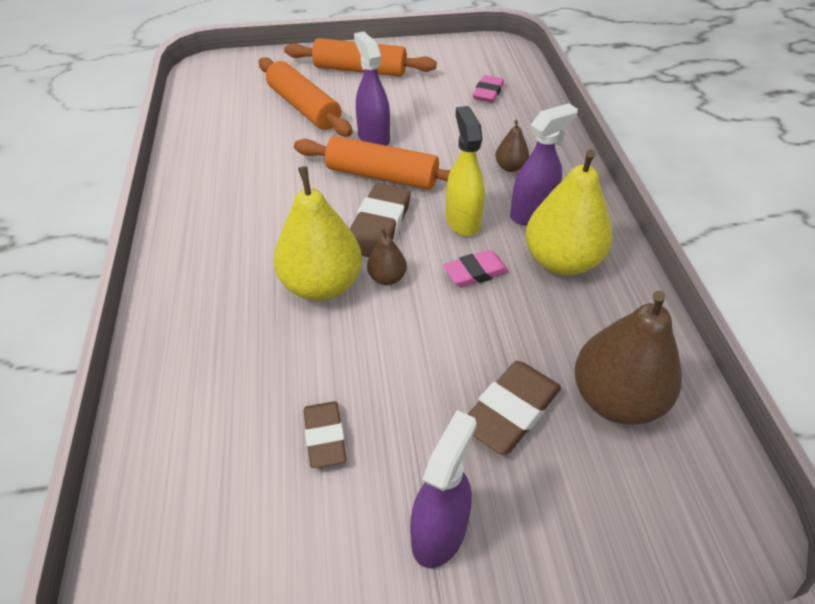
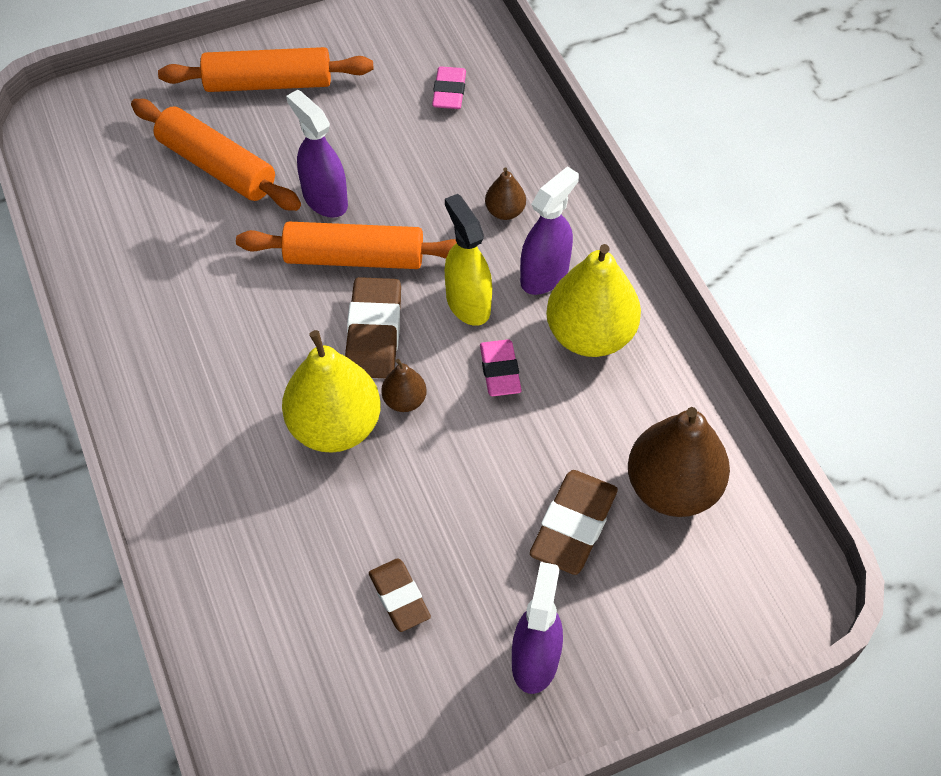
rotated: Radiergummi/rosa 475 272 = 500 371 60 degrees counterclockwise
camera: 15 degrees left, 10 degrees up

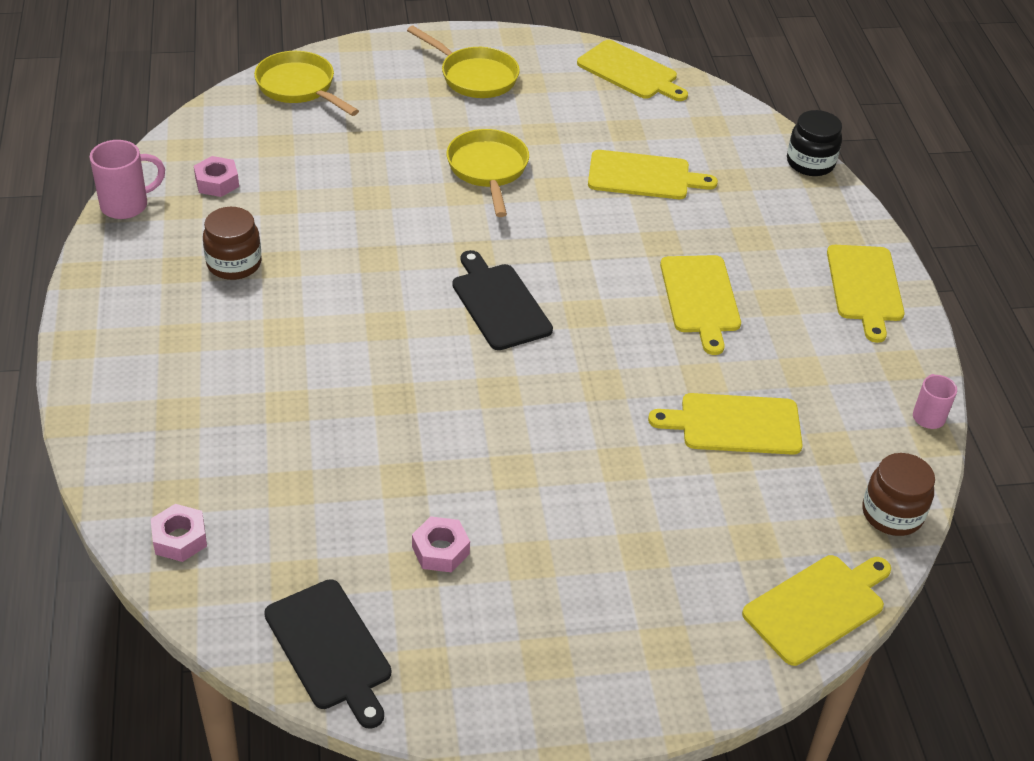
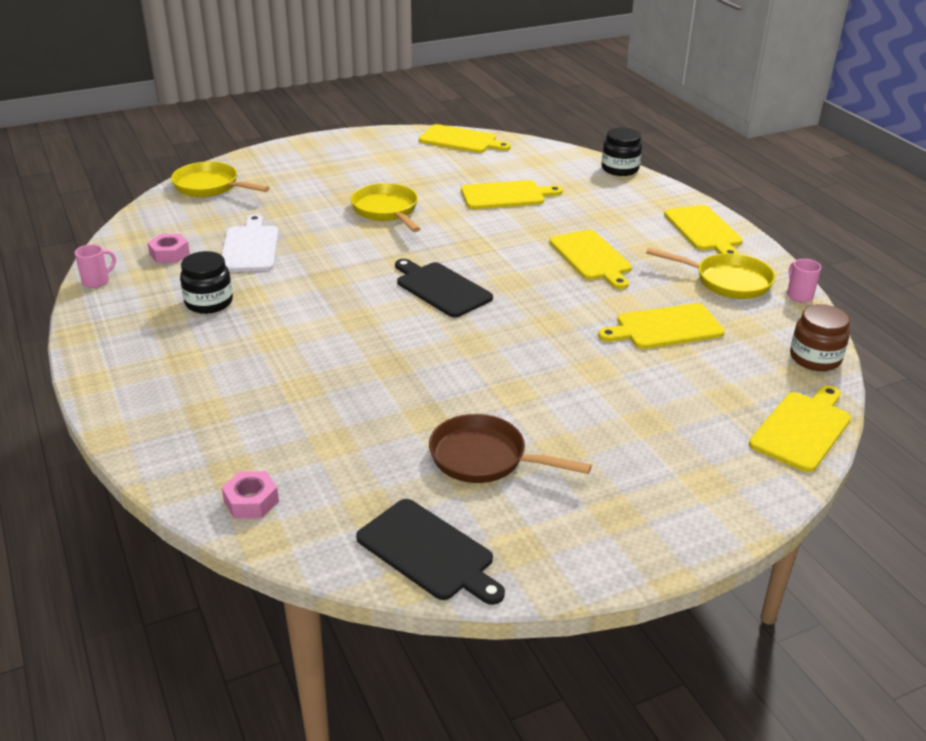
new: Schneidebrett/weiß 250 247
shifted: Pfanne/gelb 474 76 to 727 281
swapped: Sechskantmutter/rosa 440 550 to Pfanne/braun 485 458
repainted: Einmachglas/braun 234 264 to Einmachglas/schwarz 209 302
scaled: Tasse/rosa 126 205 = 97 281 x0.63
camera: 15 degrees left, 10 degrees down

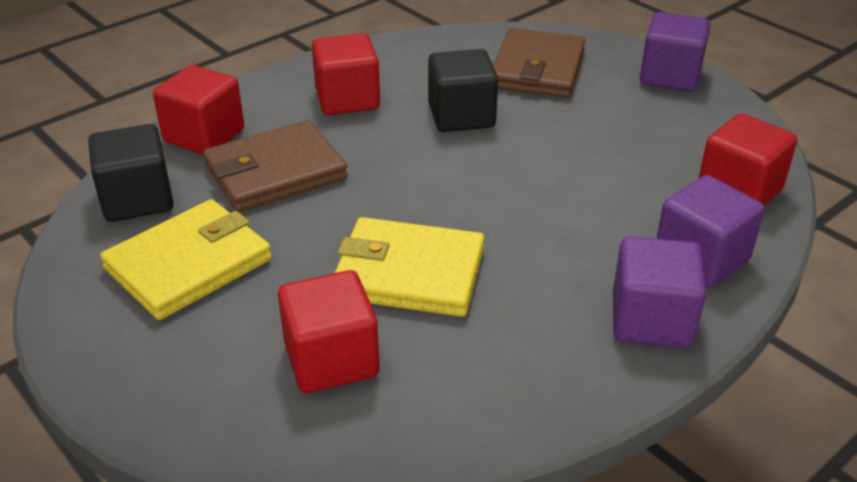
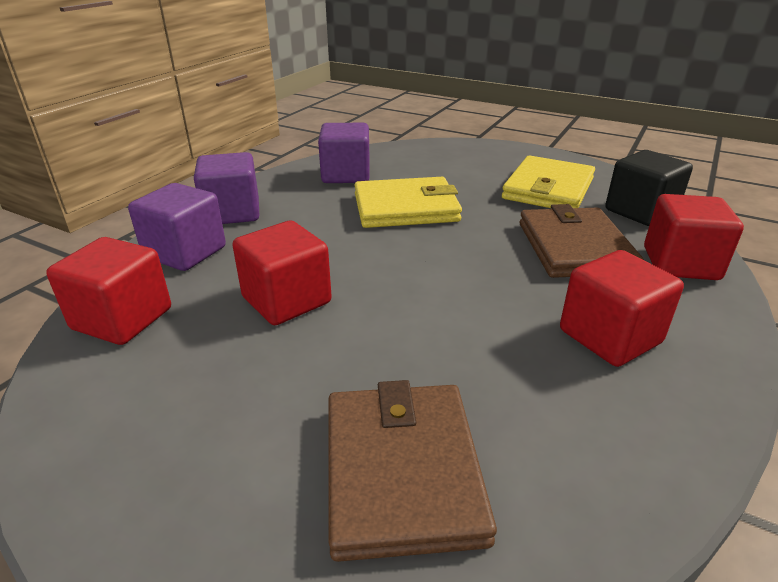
gone: Kubus/schwarz 461 116
shifted: Kubus/rot 331 360 to 286 300; Kubus/lila 670 76 to 346 175
rotated: Geldbörse/braun 275 172 = 574 247 45 degrees counterclockwise
camera: 160 degrees right, 5 degrees down

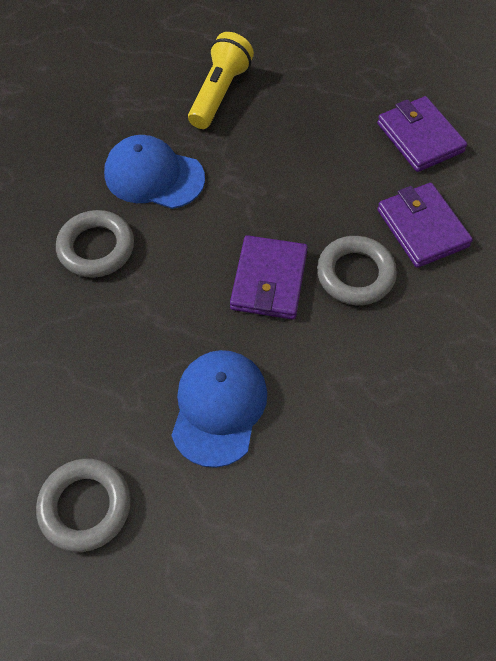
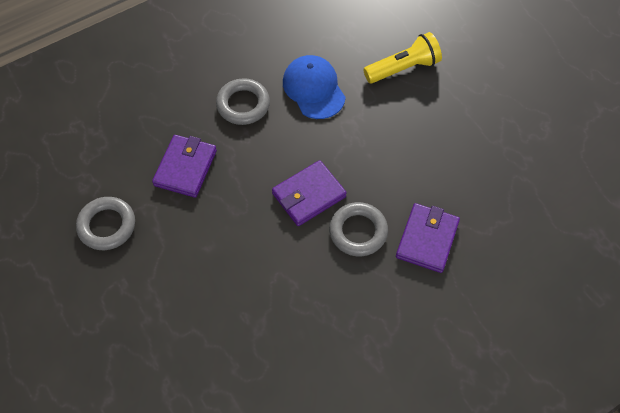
gone: Kappe/blau 218 408
shifted: Geldbörse/lila 419 137 to 185 168
camera: 45 degrees right, 0 degrees up

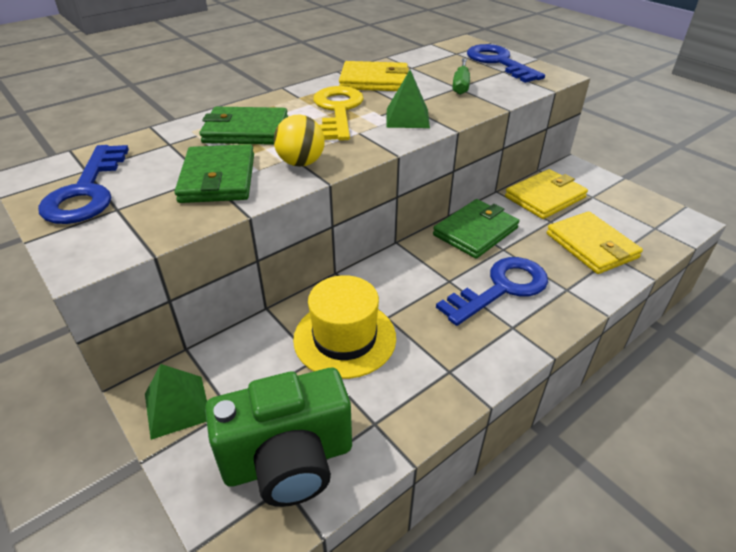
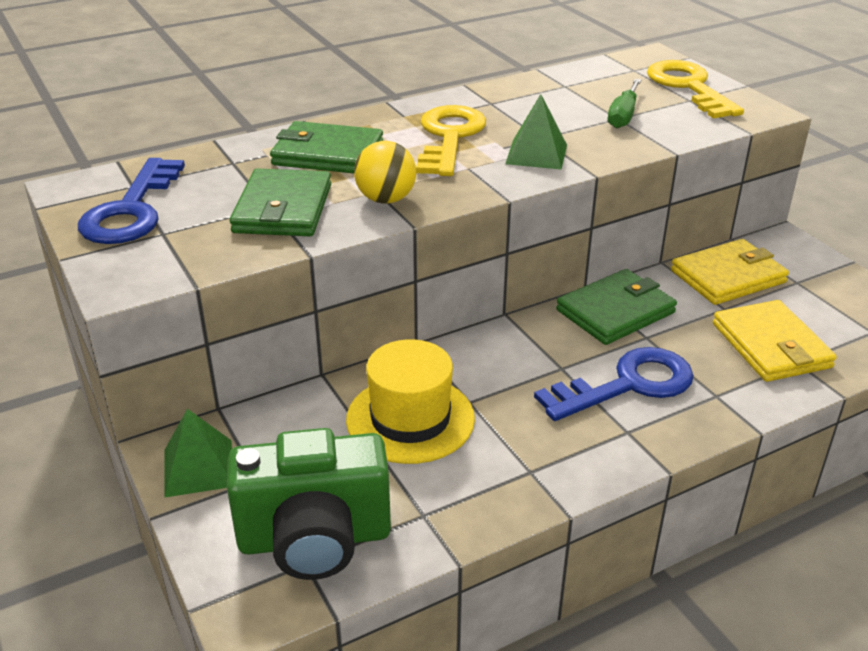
gone: Geldbörse/gelb 374 81
repainted: Schlüssel/blau 499 62 to Schlüssel/gelb 689 87
camera: 10 degrees right, 5 degrees down

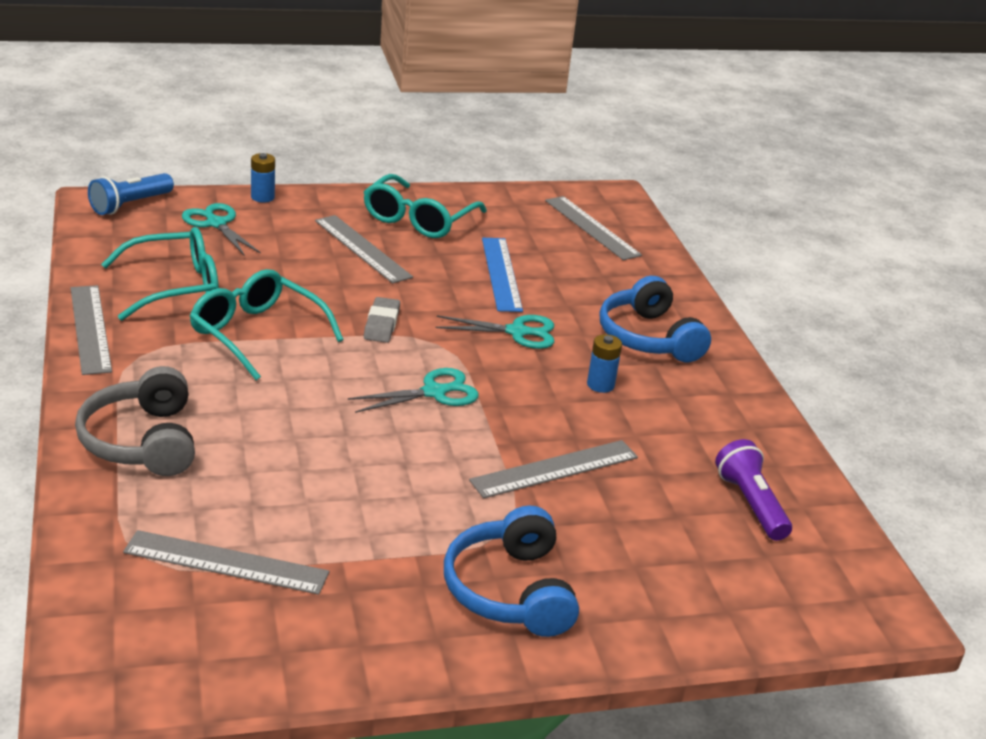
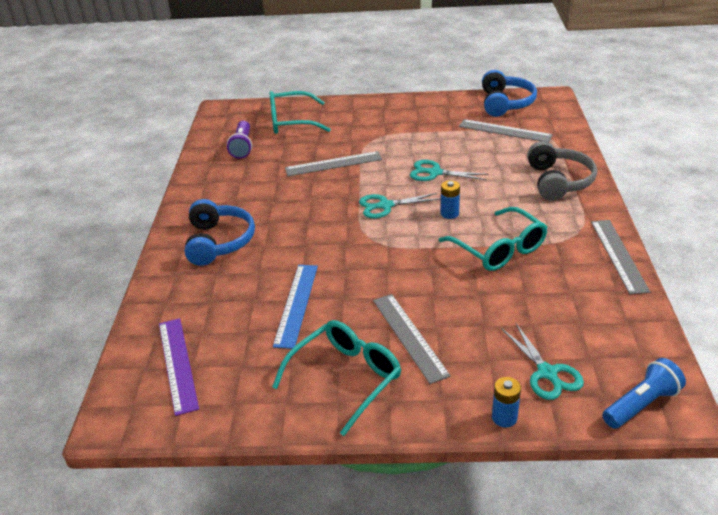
gone: Radiergummi/grau 381 324
shifted: Brille/türkis 175 287 to 291 122; Schere/türkis 517 332 to 434 173; Kopfhörer/blau 510 591 to 505 103; Batterie/blau 600 385 to 449 213
repainted: Lineal/grau 591 227 to Lineal/lila 178 364
camera: 160 degrees left, 5 degrees up

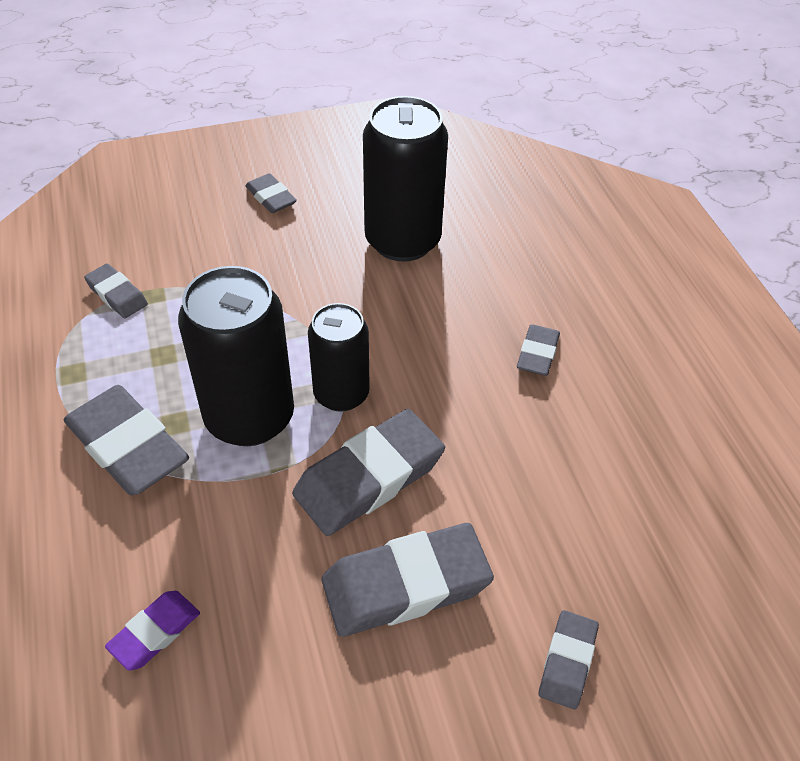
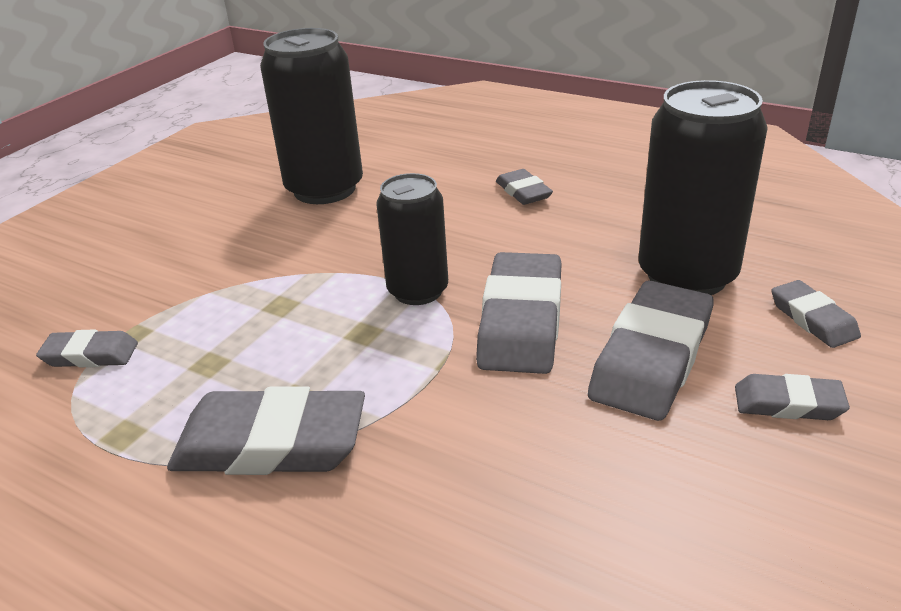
gone: Radiergummi/lila 155 632
shifted: Dose/schwarz 249 417 to 687 275; Radiergummi/grau 271 197 to 788 403
camera: 40 degrees left, 15 degrees down

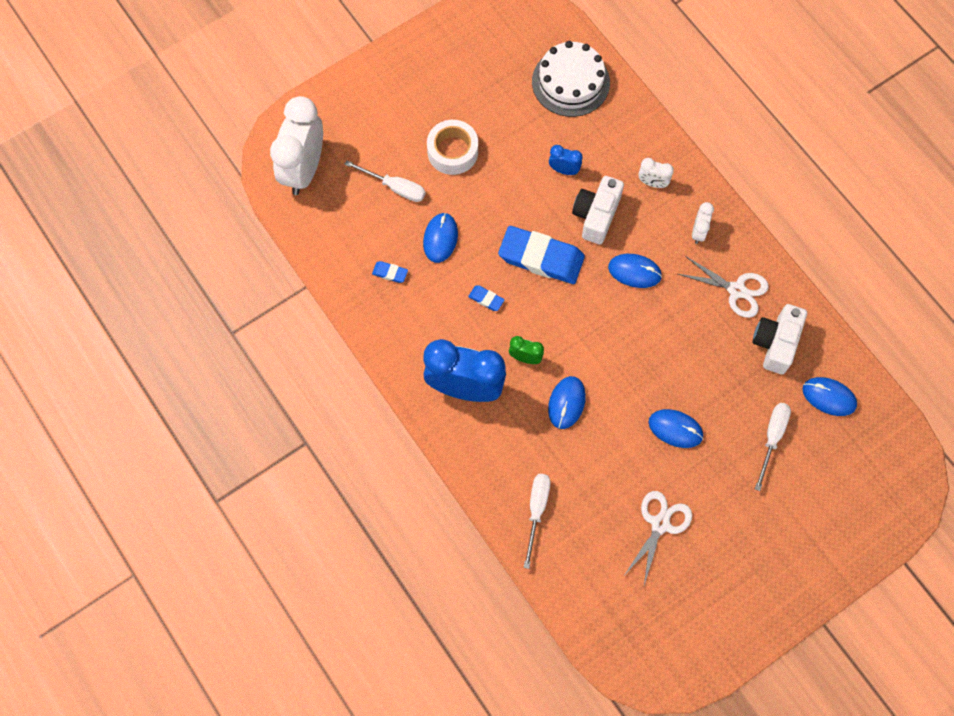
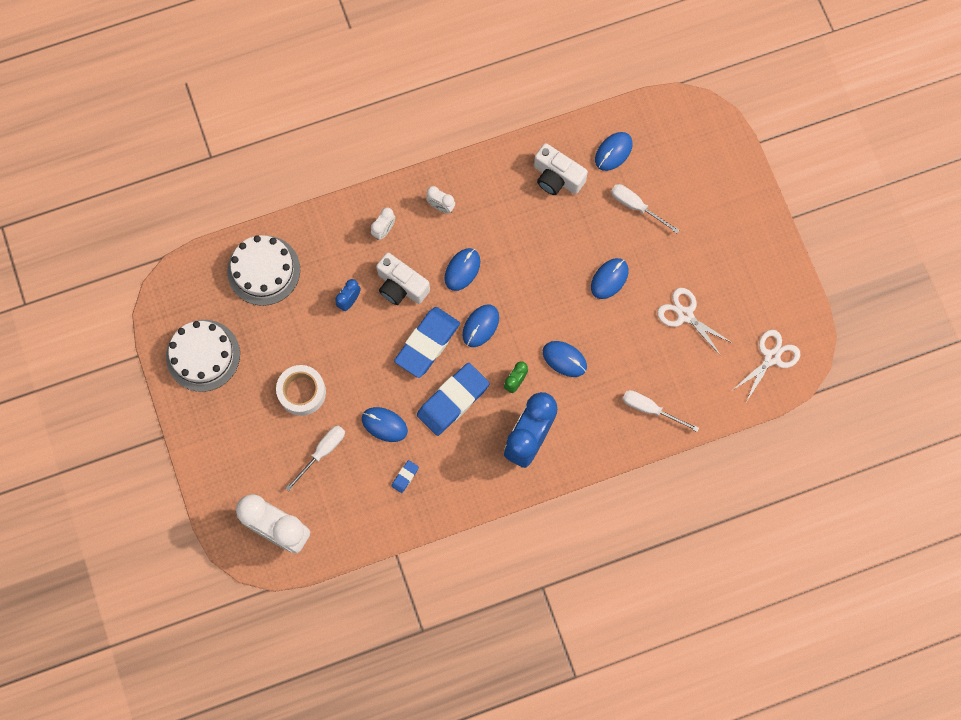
new: Kuchen/weiß 203 355; Computermaus/blau 480 326
shifted: Schere/weiß 736 290 to 771 357
scaled: Radiergummi/blau 486 299 = 453 400 x2.39
camera: 75 degrees left, 5 degrees up

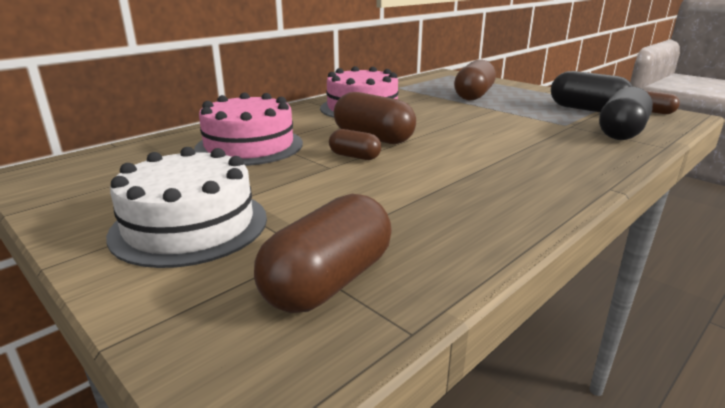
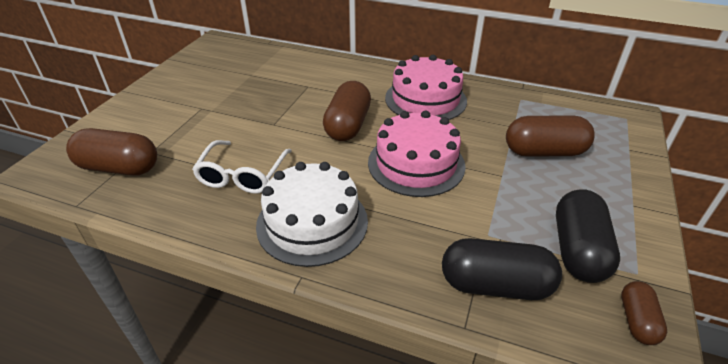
gone: Kapsel/braun 354 156
new: Brille/weiß 242 175
shifted: Kuchen/weiß 190 225 to 312 222; Kuchen/rosa 249 146 to 416 164
camera: 65 degrees right, 15 degrees up

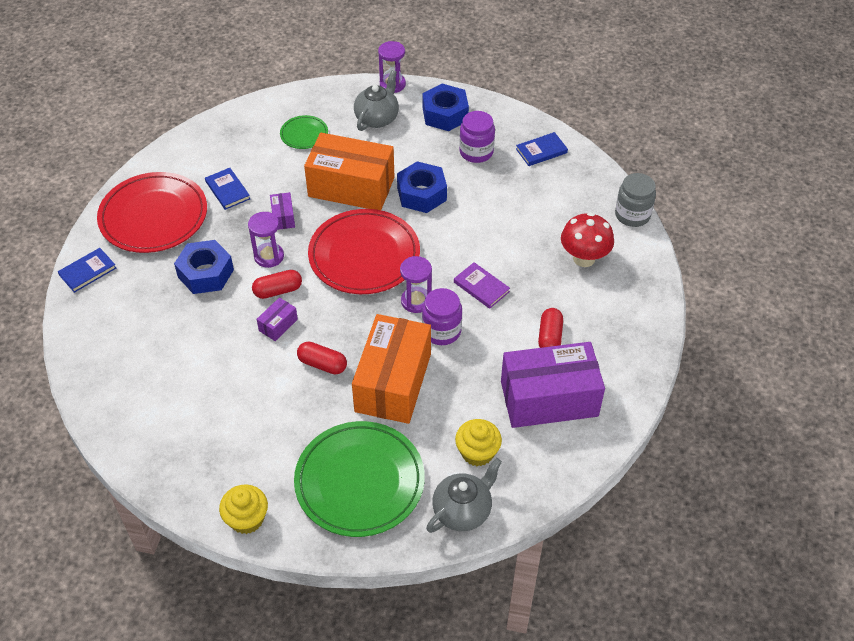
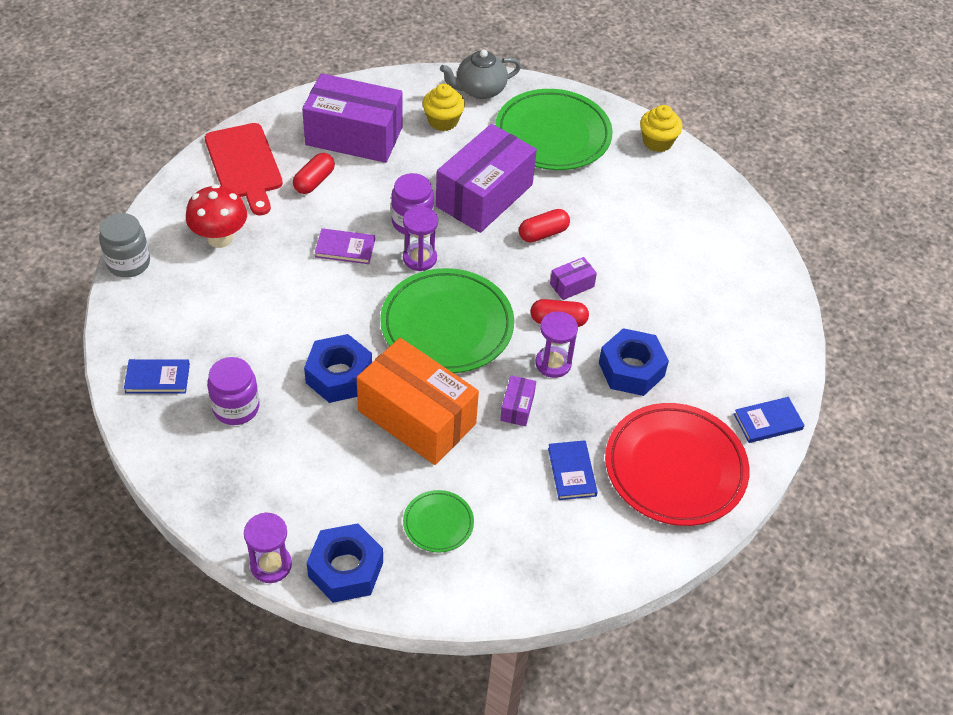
gone: Teekanne/grau 377 118
new: Schneidebrett/rot 244 165
shifted: Sechskantmutter/blau 445 114 to 345 569
repainted: Teller/rot 364 255 to Teller/grün 447 325; Schachtel/orange 393 382 to Schachtel/lila 484 195
rotated: Kapsel/rot 322 364 = 543 233 75 degrees counterclockwise; Buch/lila 481 287 = 345 248 60 degrees counterclockwise
camera: 160 degrees left, 0 degrees up

